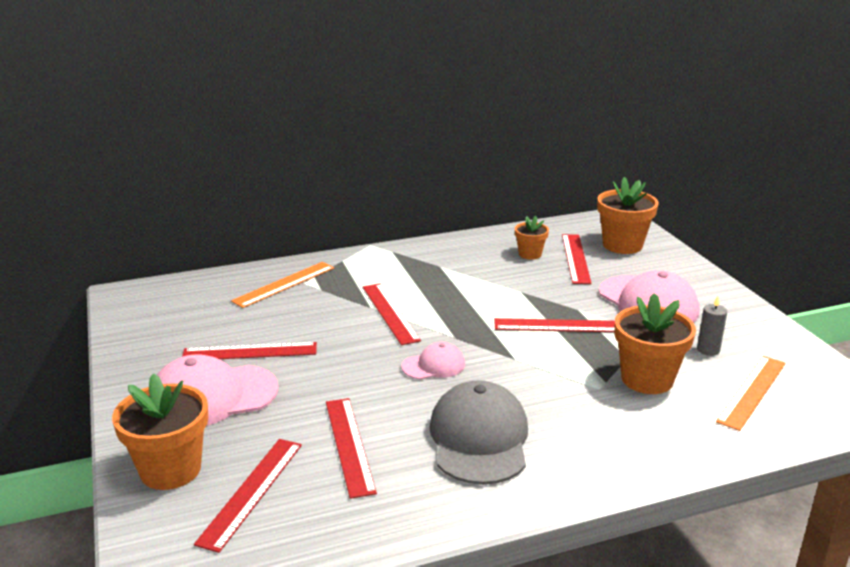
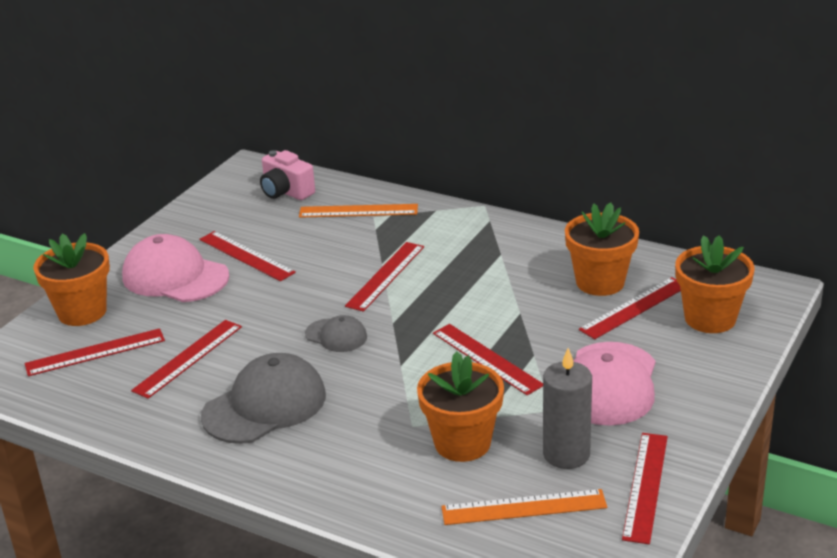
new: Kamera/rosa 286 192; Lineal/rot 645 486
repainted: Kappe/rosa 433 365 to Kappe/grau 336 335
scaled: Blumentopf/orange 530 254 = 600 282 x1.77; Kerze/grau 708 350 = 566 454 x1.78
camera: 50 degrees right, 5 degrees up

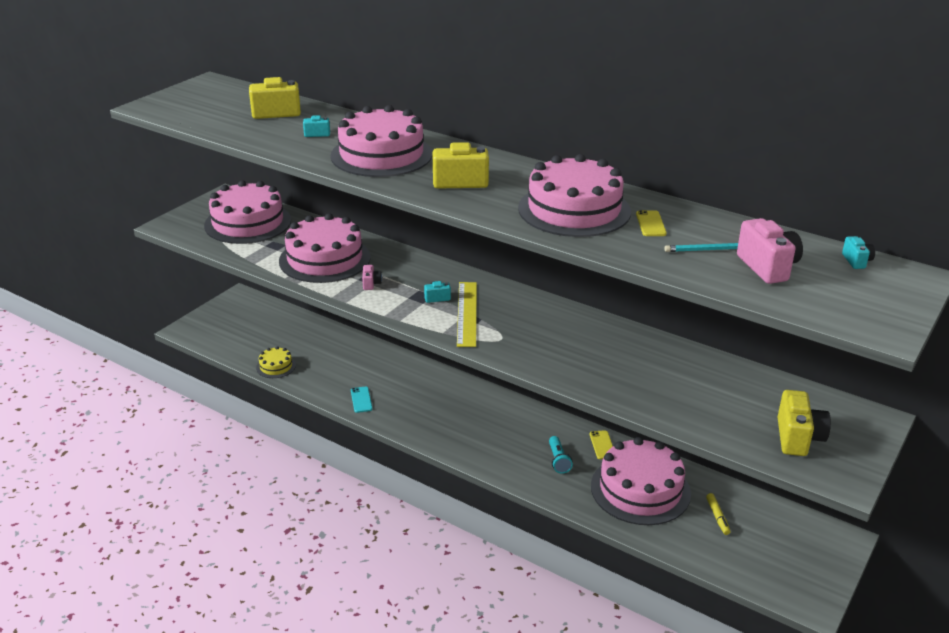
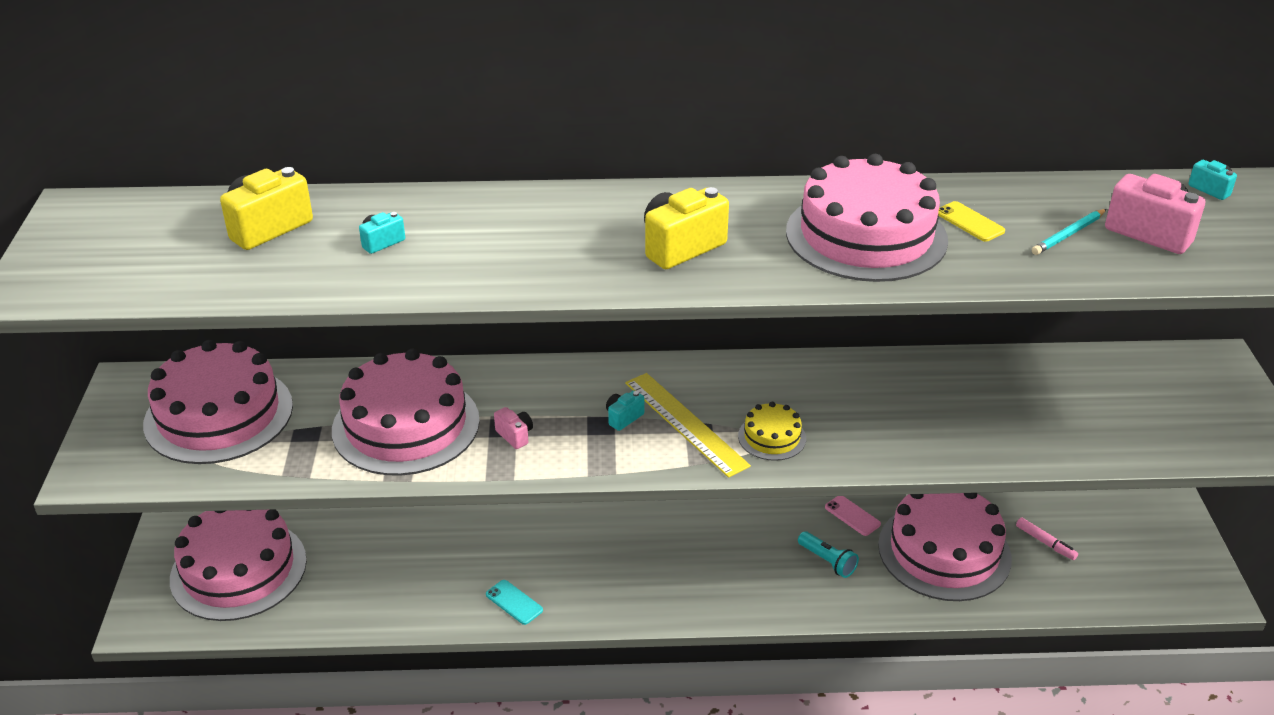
gone: Kamera/gelb 798 438
shifted: Kuchen/gelb 276 366 to 772 437; Kuchen/rosa 381 155 to 238 569
repainted: Handy/gelb 602 445 to Handy/rosa 852 516; Filzstift/gelb 717 517 to Filzstift/rosa 1045 543
camera: 35 degrees left, 5 degrees up

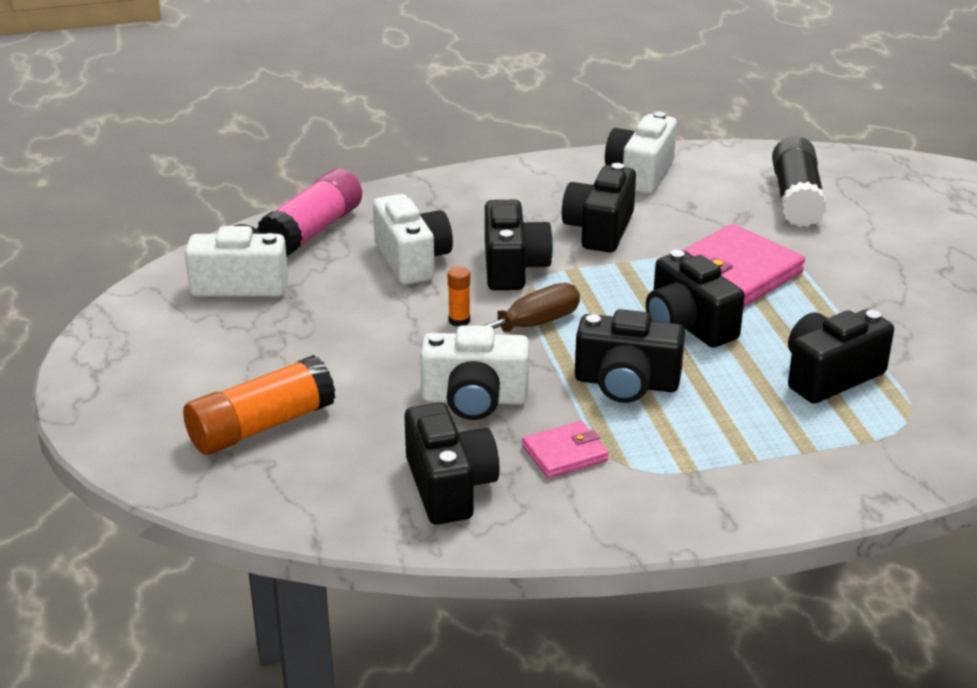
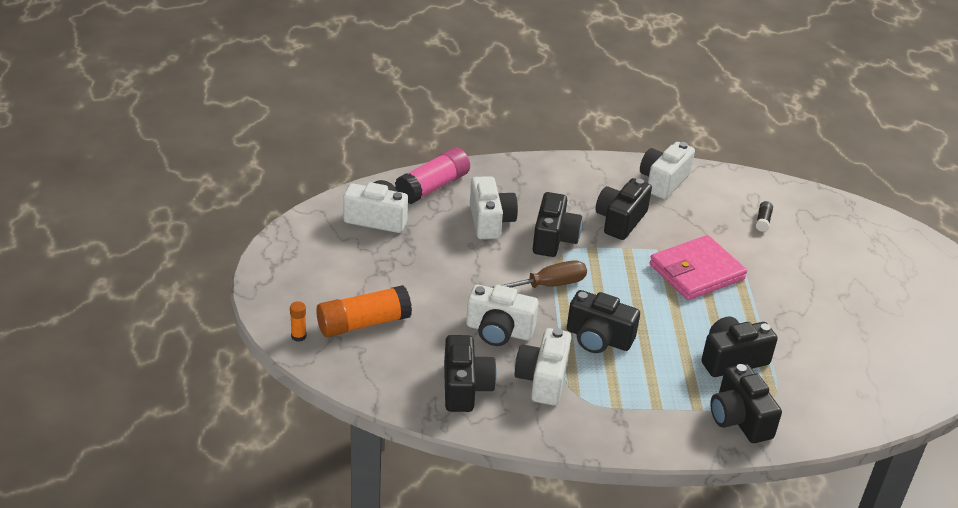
shifted: Klebestift/orange 459 320 to 298 336; Kamera/schwarz 688 325 to 739 419
swapped: Geldbörse/rosa 564 453 to Kamera/weiß 543 379
scaled: Klebestift/schwarz 796 199 = 763 221 x0.45
camera: 10 degrees right, 5 degrees up

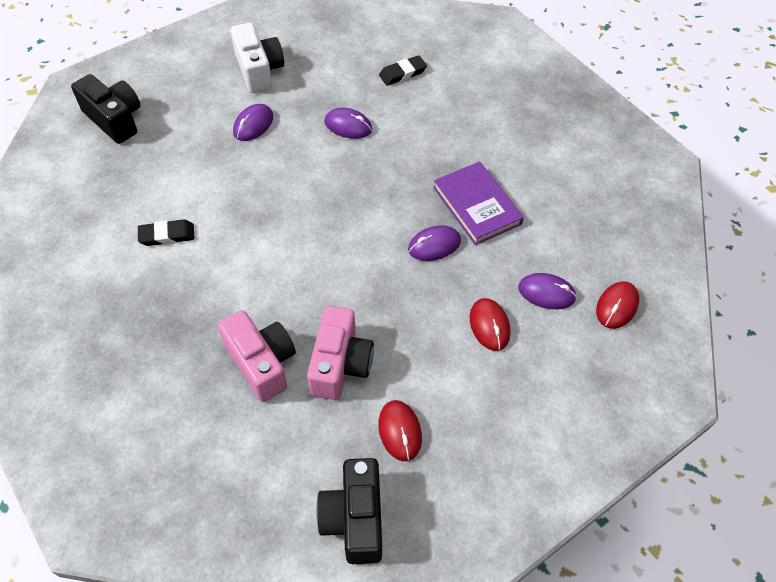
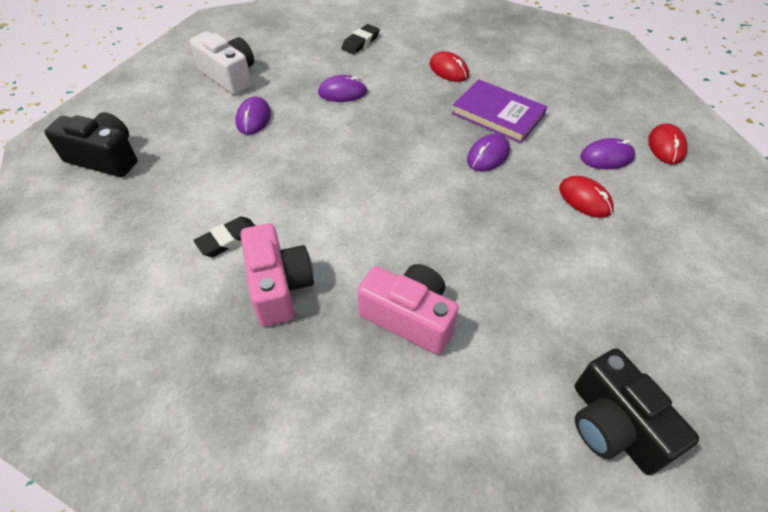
shifted: Kamera/rosa 340 364 to 279 286; Computermaus/rot 400 431 to 448 70
camera: 25 degrees left, 5 degrees down

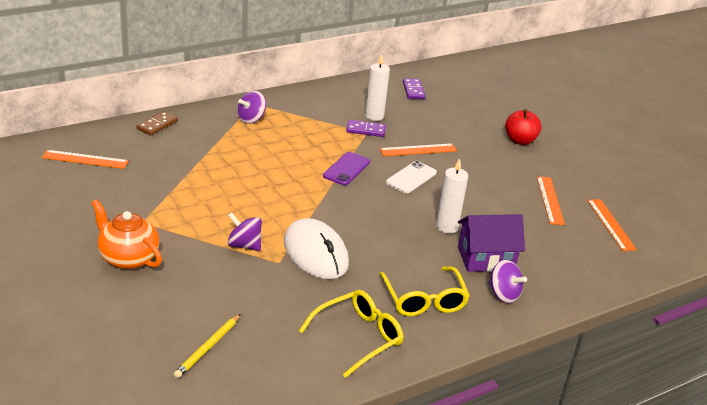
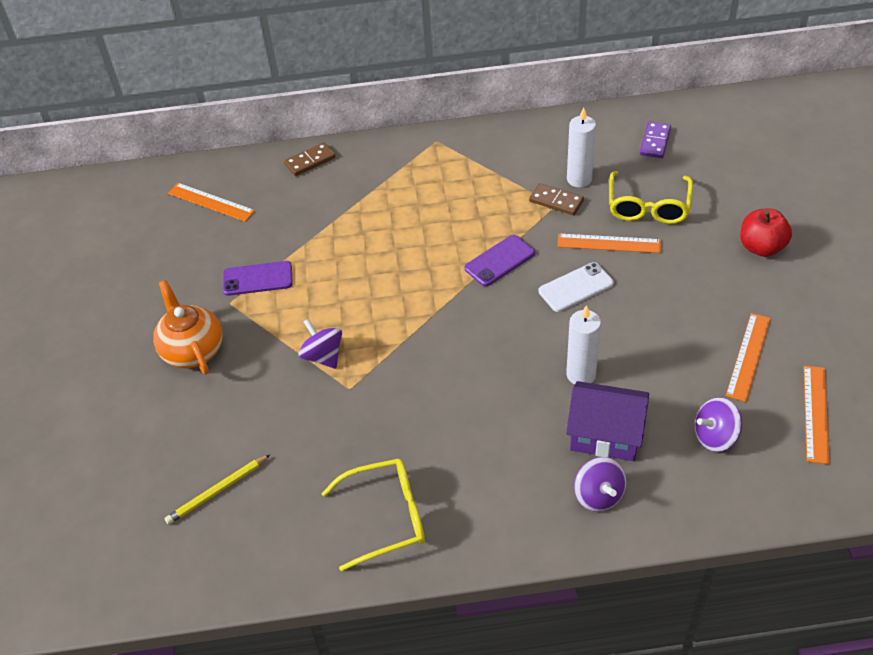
gone: Computermaus/weiß 315 253
new: Handy/lila 257 278
shifted: Kreisel/lila 251 119 to 715 436; Brille/gelb 424 300 to 648 207
repainted: Dominostein/lila 366 130 to Dominostein/braun 556 201
camera: 30 degrees right, 15 degrees up

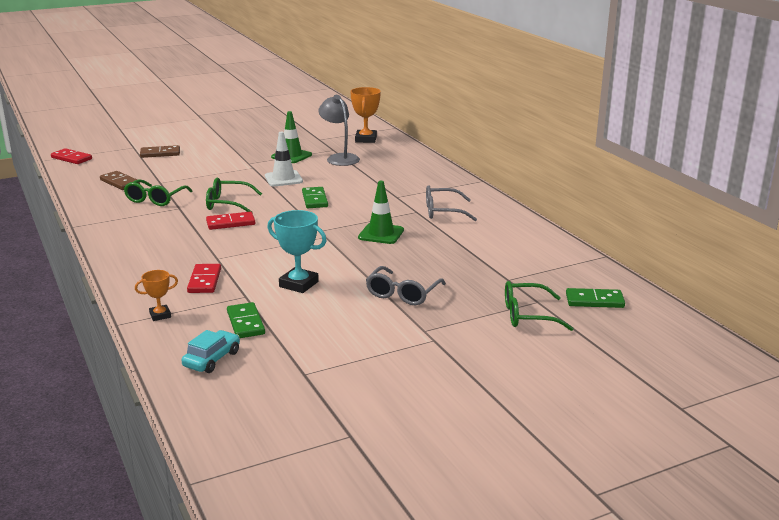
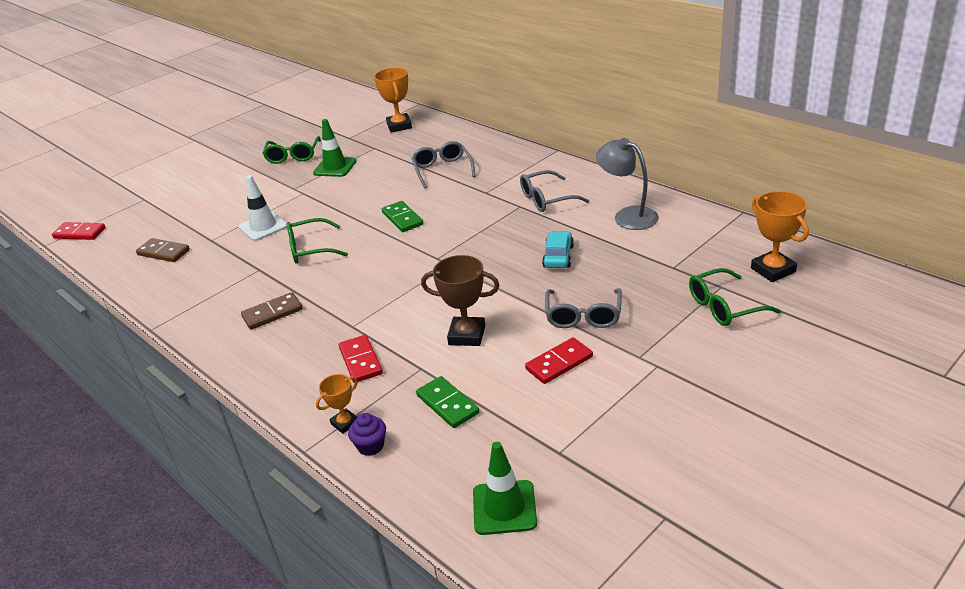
new: Muffin/lila 370 446; Brille/grau 442 170
shifted: Brille/grün 156 199 to 293 156; Dominostein/braun 160 153 to 272 313; Auto/türkis 212 359 to 558 256; Dominostein/rot 230 223 to 559 363; Leitkegel/weiß 283 179 to 263 227; Lampe/grau 339 158 to 627 216; Leitkegel/grün 381 234 to 504 507
swapped: Dominostein/grün 594 301 to Pokal/orange 773 270
repainted: Pokal/türkis 299 284 to Pokal/braun 467 335
camera: 15 degrees left, 10 degrees up

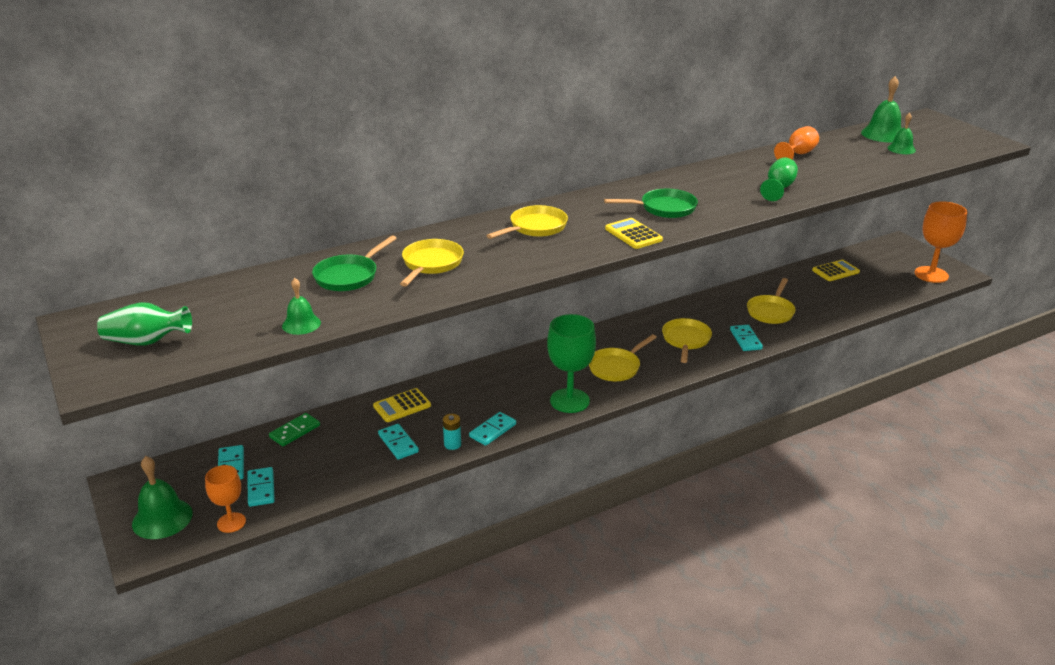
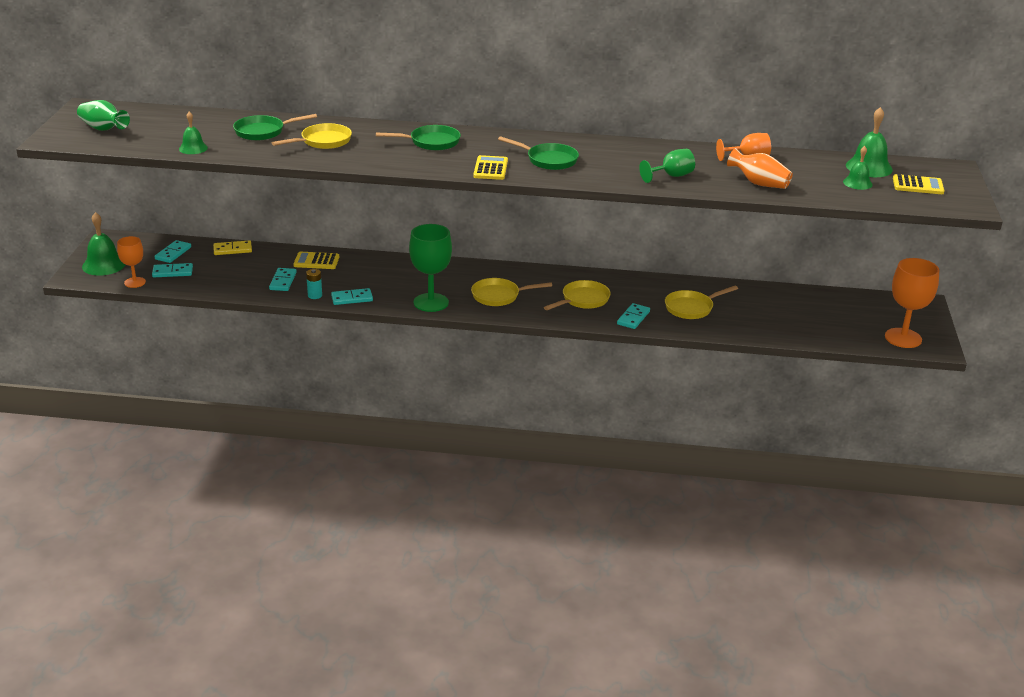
new: Vase/orange 759 183
shifted: Taschenrechner/gelb 835 271 to 918 185
repainted: Dominostein/grün 295 431 to Dominostein/gelb 232 250; Pfanne/gelb 535 227 to Pfanne/grün 431 142
rotated: Dominostein/türkis 261 488 = 172 272 60 degrees clockwise
camera: 35 degrees right, 0 degrees up

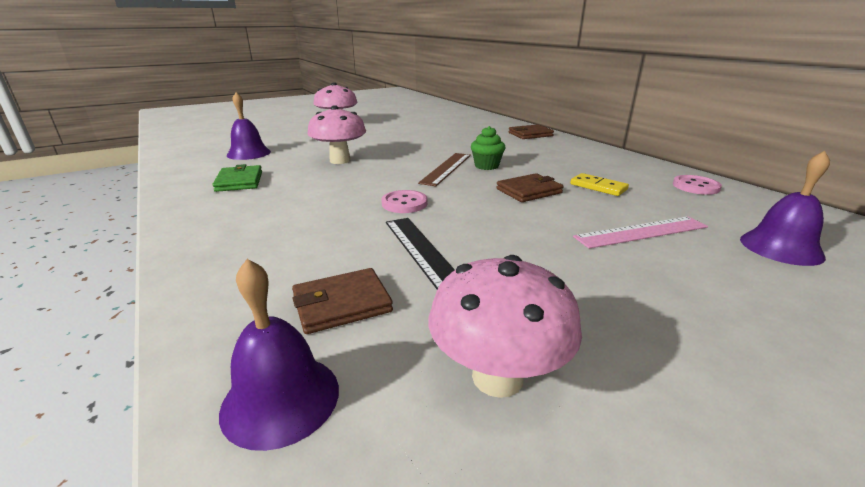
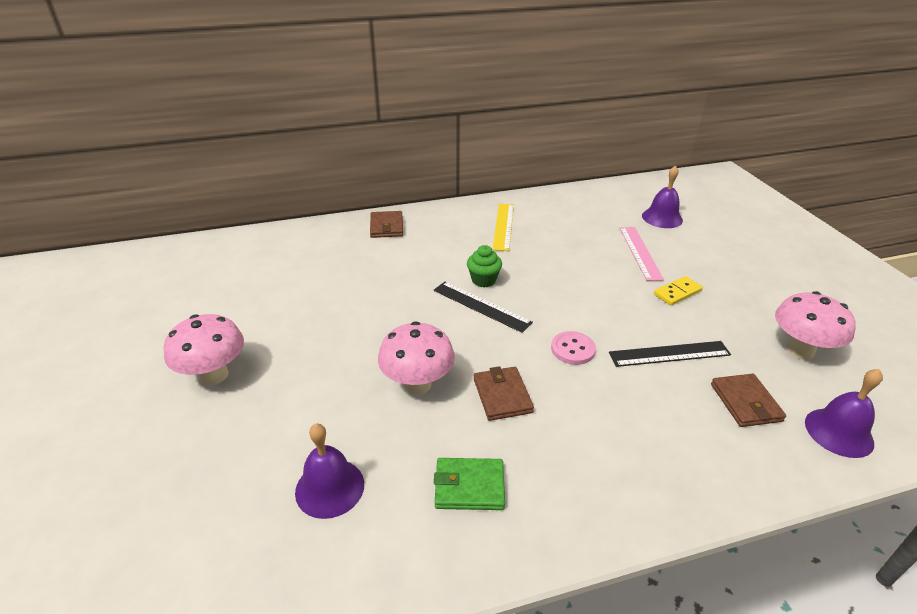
gone: Knopf/rosa 695 186
new: Lineal/gelb 503 226
shifted: Geldbörse/braun 529 191 to 502 396; Dominostein/gelb 598 187 to 677 292
repainted: Lineal/braun 446 168 to Lineal/schwarz 481 306
camera: 75 degrees left, 10 degrees up

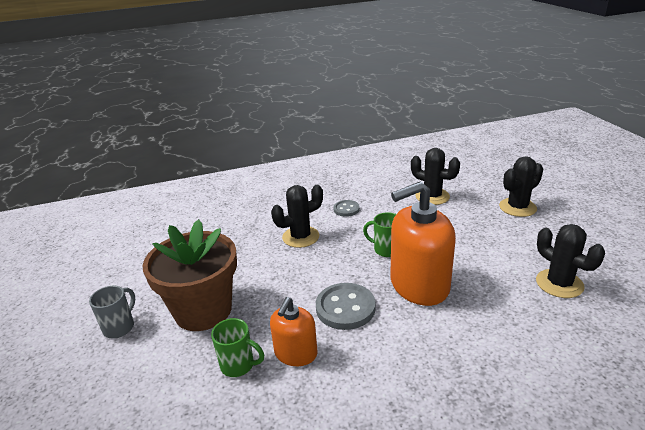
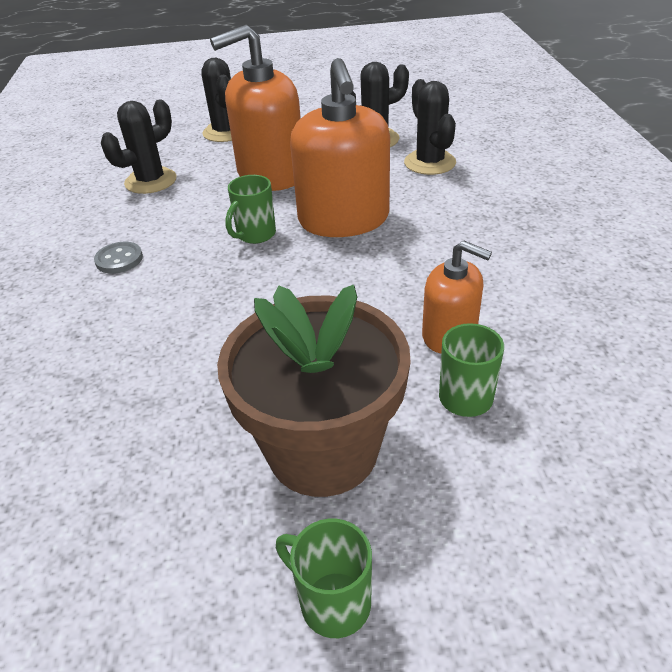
gone: Knopf/grau 345 308
new: Seifenspender/orange 271 174
shifted: Kaktus/schwarz 300 237 to 429 163
repainted: Tasse/grau 120 327 to Tasse/grün 333 602
camera: 80 degrees left, 10 degrees up

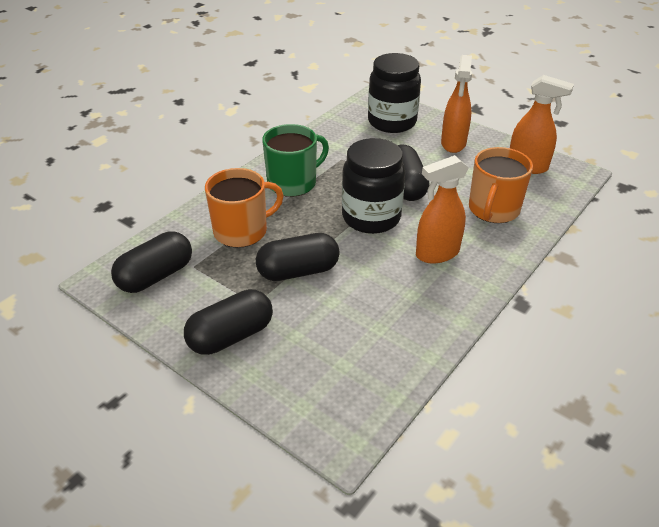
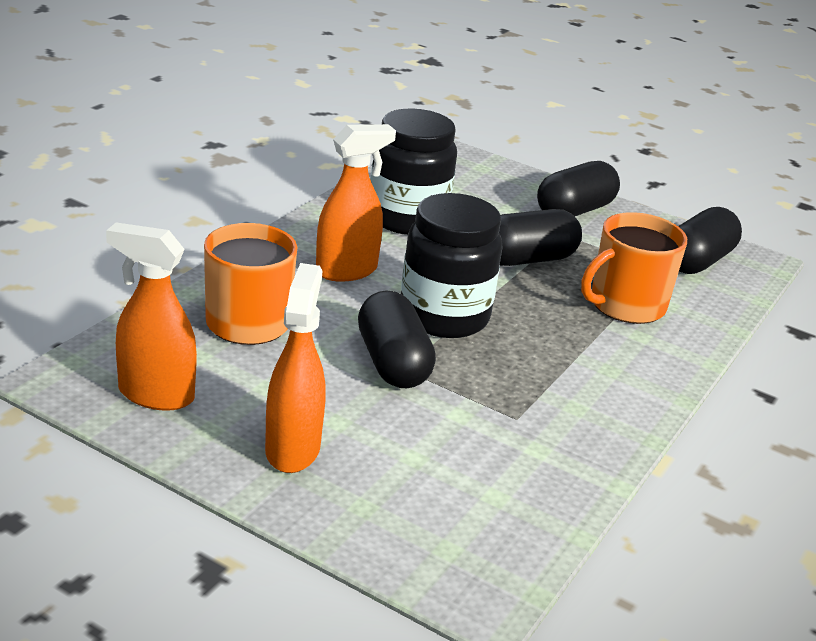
gone: Tasse/grün 293 183
shifted: Einmachglas/schwarz 392 122 to 407 219
camera: 170 degrees right, 10 degrees down

